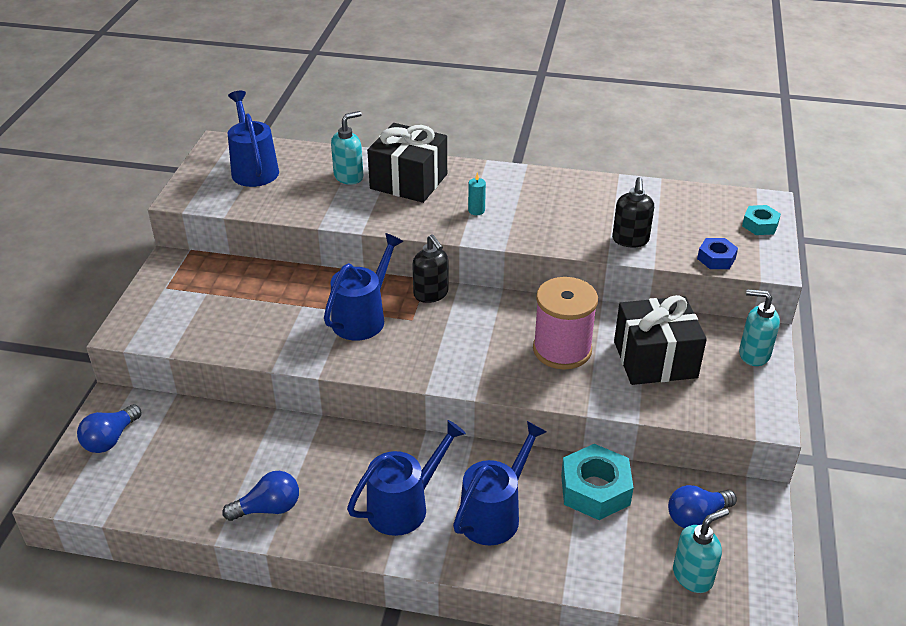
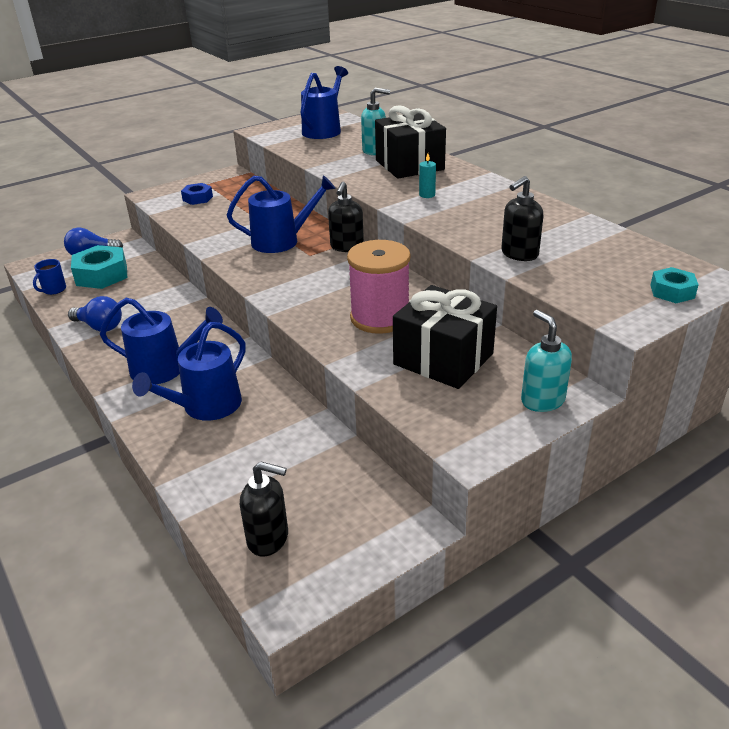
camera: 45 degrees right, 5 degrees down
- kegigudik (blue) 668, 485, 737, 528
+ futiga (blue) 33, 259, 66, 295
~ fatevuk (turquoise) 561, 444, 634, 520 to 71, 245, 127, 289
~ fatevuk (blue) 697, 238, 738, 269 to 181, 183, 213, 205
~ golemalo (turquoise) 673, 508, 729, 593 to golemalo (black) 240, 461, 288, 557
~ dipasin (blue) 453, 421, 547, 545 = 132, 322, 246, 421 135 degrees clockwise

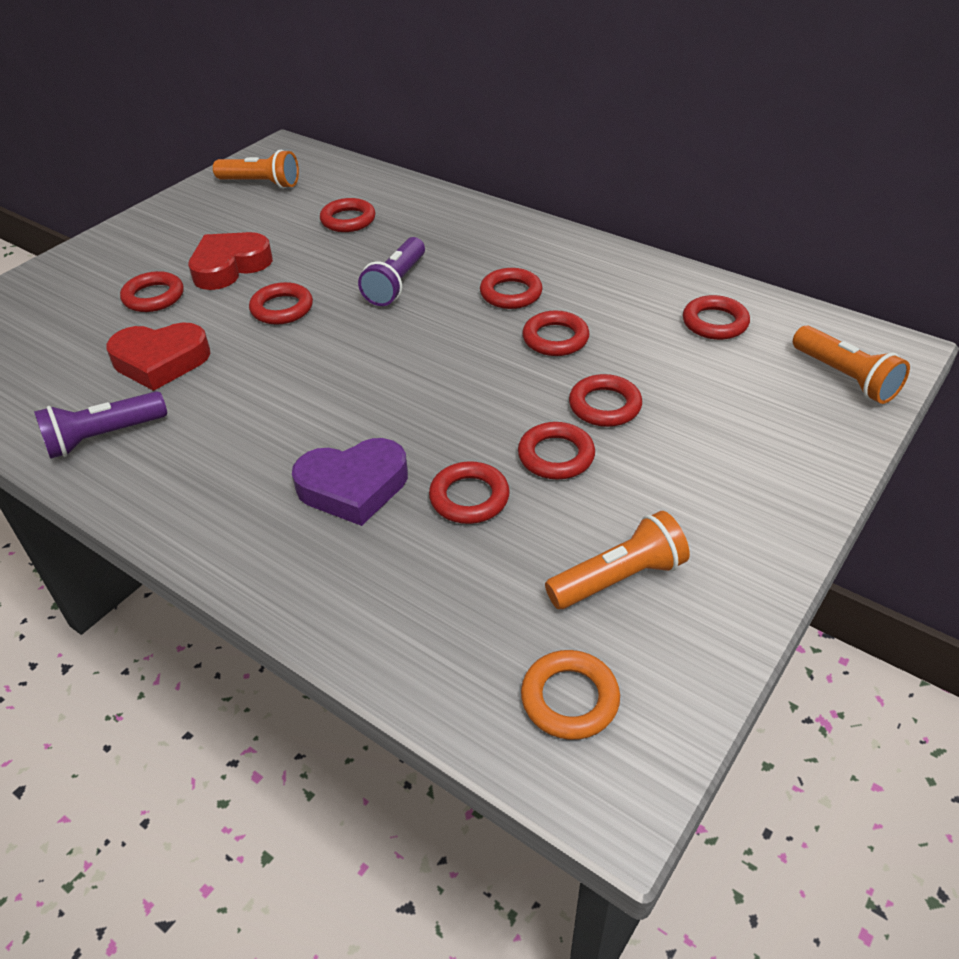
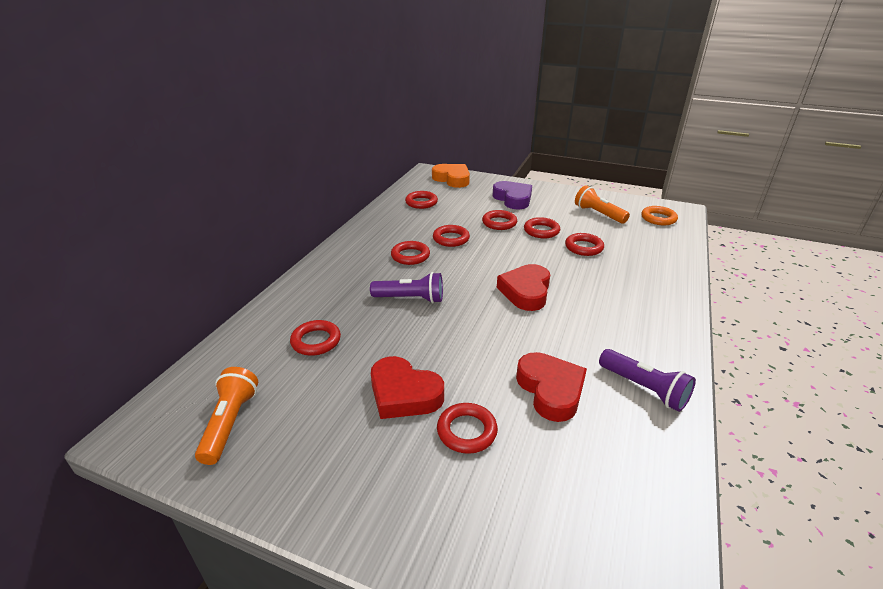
camera: 105 degrees left, 10 degrees down
- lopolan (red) 249, 282, 313, 325
+ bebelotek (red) 497, 264, 550, 311
~ bebelotek (purple) 292, 438, 408, 526 to 492, 181, 532, 209
~ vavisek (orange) 793, 326, 910, 404 to bebelotek (orange) 432, 164, 470, 188

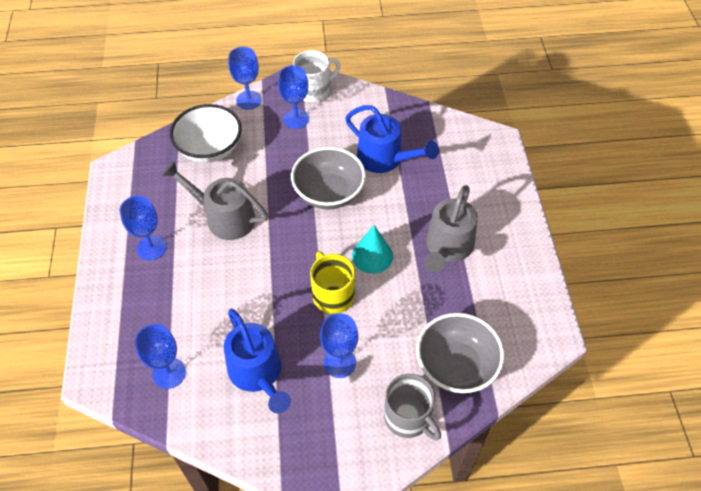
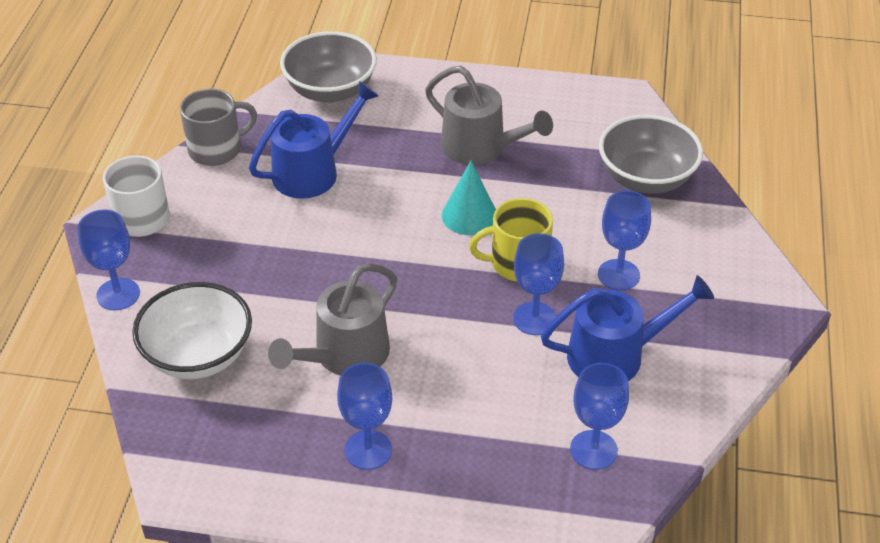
camera: 75 degrees left, 10 degrees down
~ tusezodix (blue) 278, 65, 309, 129 to 513, 233, 564, 335
~ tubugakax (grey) 291, 147, 366, 210 to 280, 31, 377, 103
~ futiga (grey) 384, 374, 441, 441 to 180, 89, 257, 166

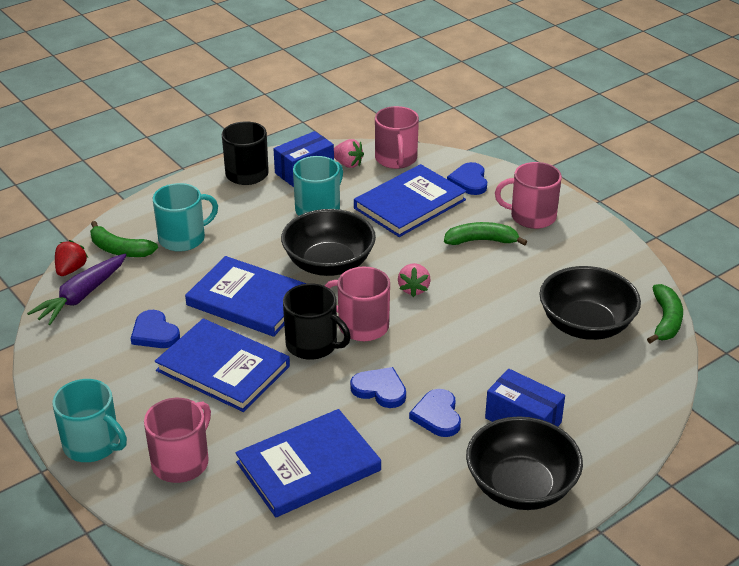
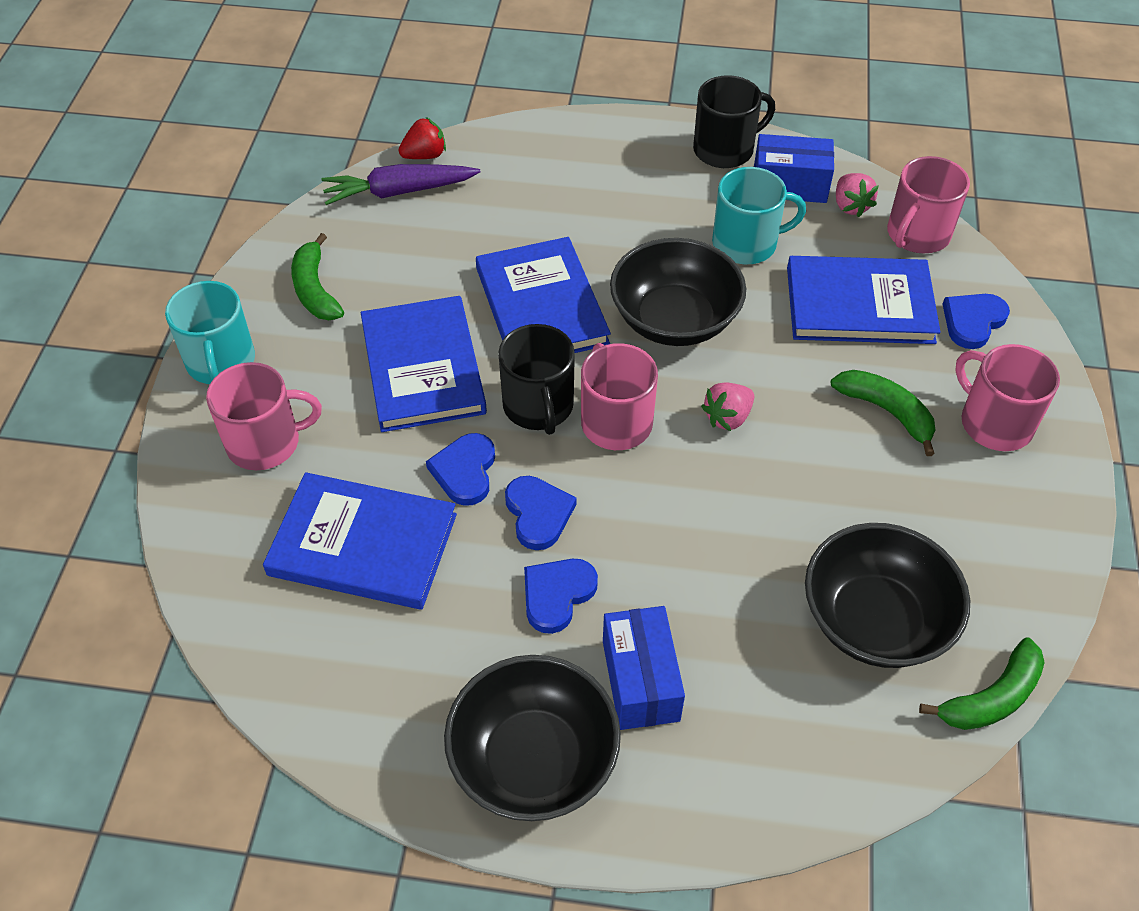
camera: 45 degrees right, 15 degrees up
- futiga (turquoise) 153, 183, 218, 252
~ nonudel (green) 90, 221, 158, 257 to 291, 233, 344, 320
~ bebelotek (blue) 131, 310, 180, 348 to 426, 433, 495, 506

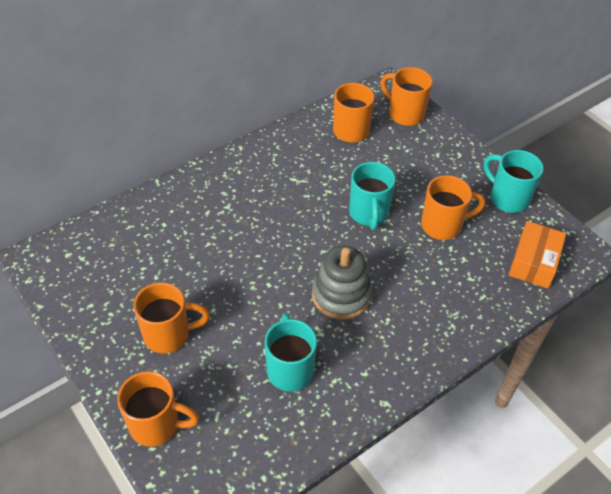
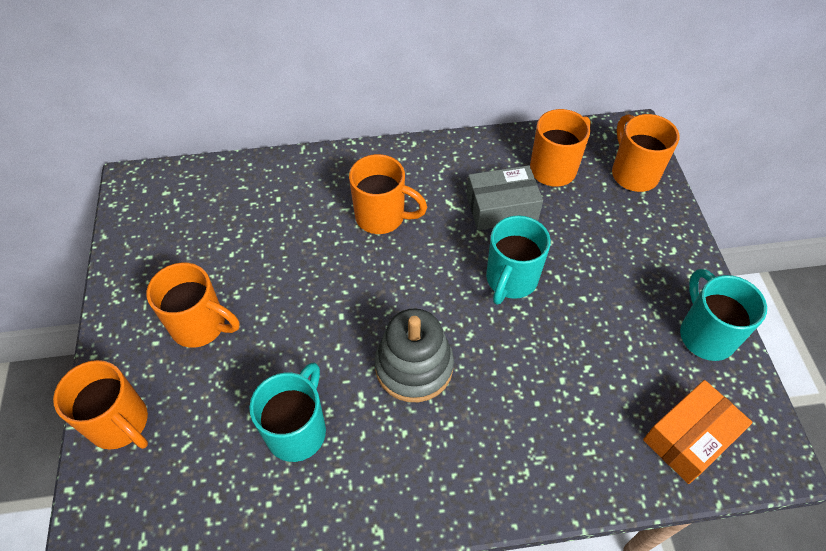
camera: 30 degrees right, 5 degrees up
+ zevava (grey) 466, 165, 543, 230
~ futiga (orange) 421, 175, 485, 240 to 349, 154, 427, 234

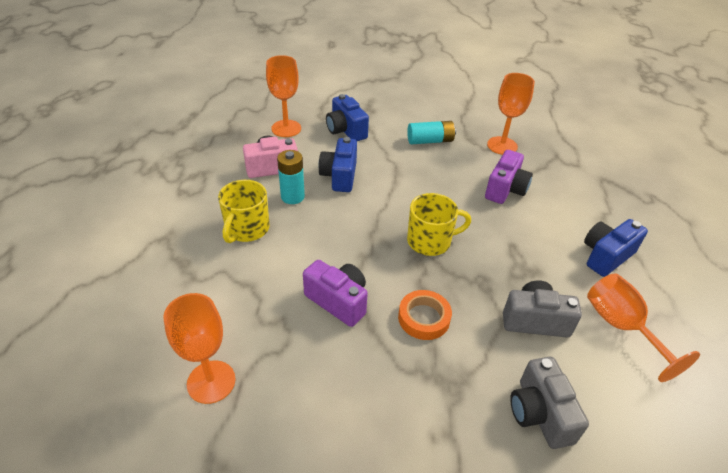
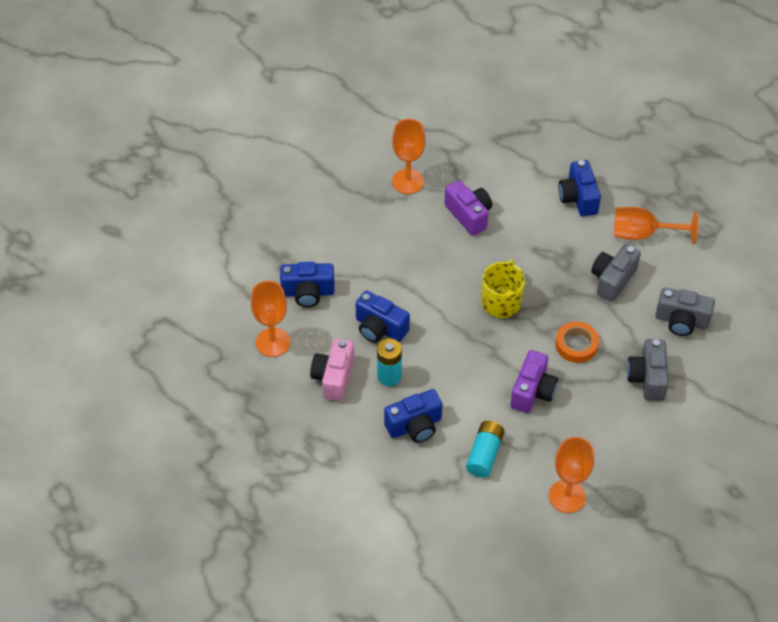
camera: 60 degrees left, 10 degrees up
+ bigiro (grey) 627, 339, 669, 401
~ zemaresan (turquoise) 407, 121, 456, 144 to 466, 421, 504, 478
~ futiga (yellow) 218, 180, 270, 243 to bigiro (blue) 384, 389, 442, 443
~ bigiro (purple) 303, 260, 368, 327 = 510, 350, 558, 413 135 degrees clockwise

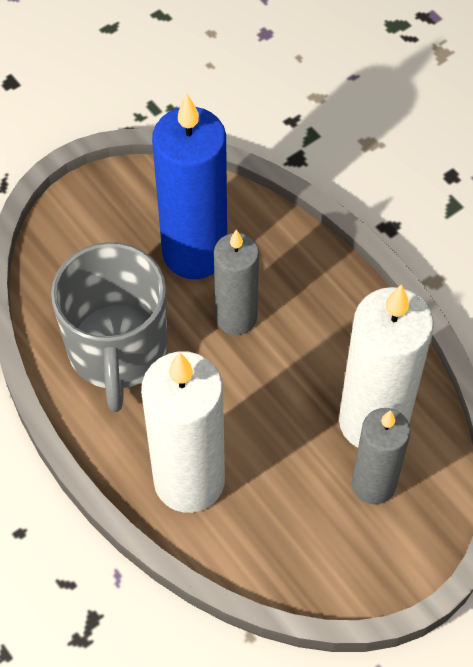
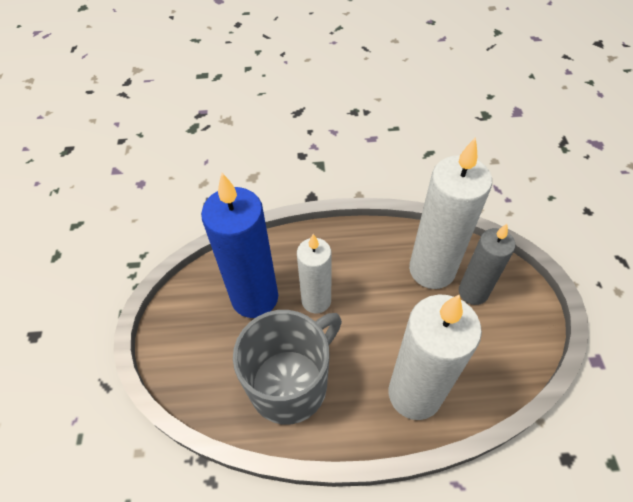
camera: 55 degrees left, 5 degrees down
~ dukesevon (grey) 214, 230, 259, 335 to dukesevon (white) 297, 234, 331, 313
~ futiga (grey) 51, 242, 167, 412 = 233, 310, 342, 425 75 degrees counterclockwise

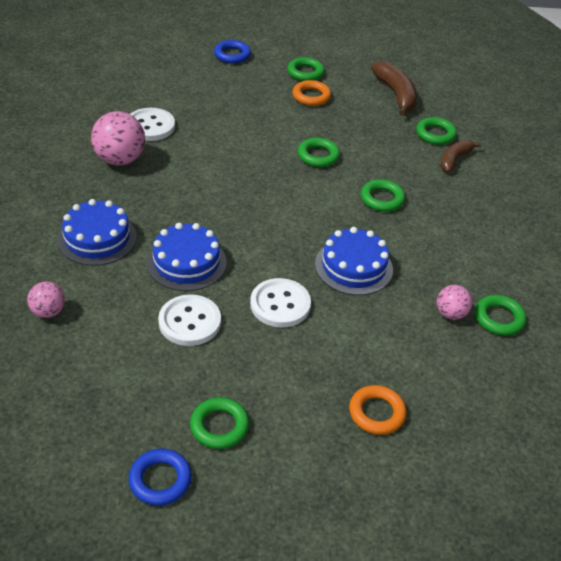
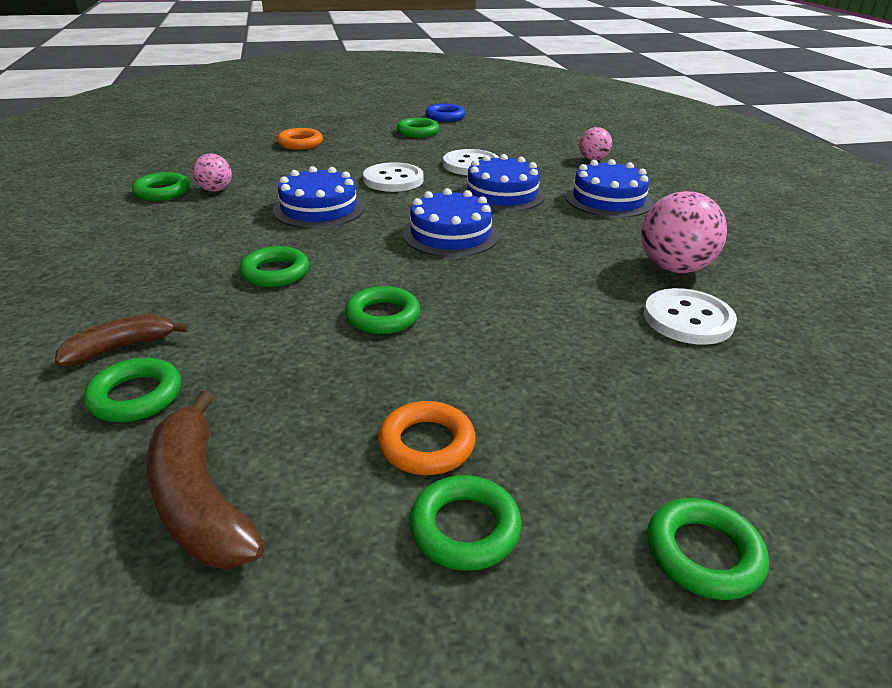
camera: 170 degrees right, 10 degrees down
+ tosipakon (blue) 402, 188, 499, 257
~ lopolan (blue) 214, 40, 251, 64 to lopolan (green) 647, 498, 769, 600
~ nonudel (brown) 440, 140, 482, 172 = 55, 314, 188, 367 150 degrees counterclockwise

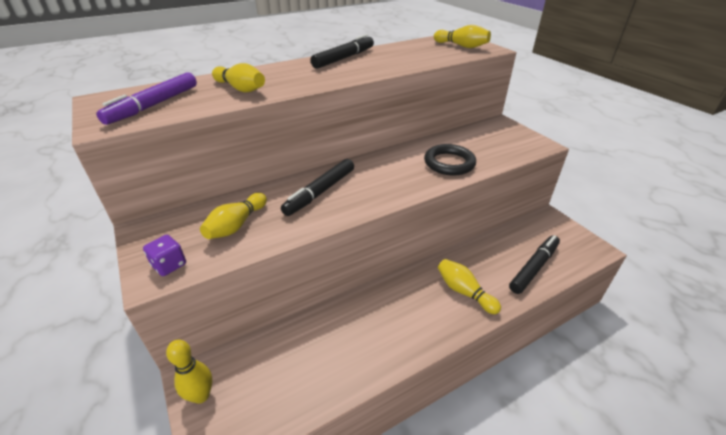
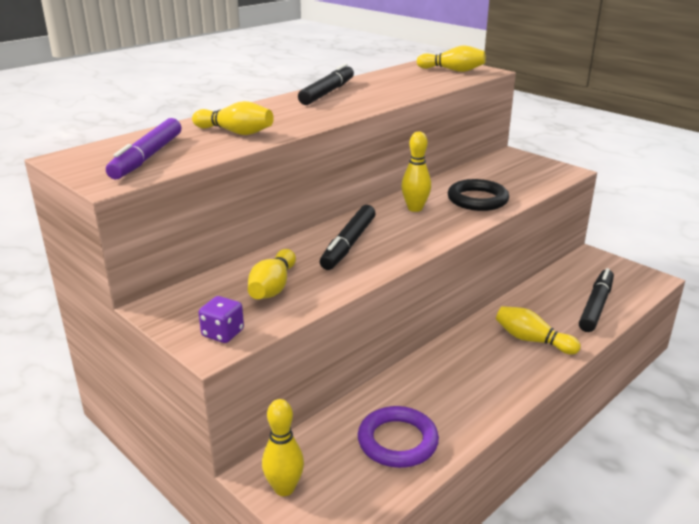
camera: 15 degrees left, 10 degrees down
+ lopolan (purple) 358, 406, 439, 468
+ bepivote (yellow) 401, 131, 431, 212

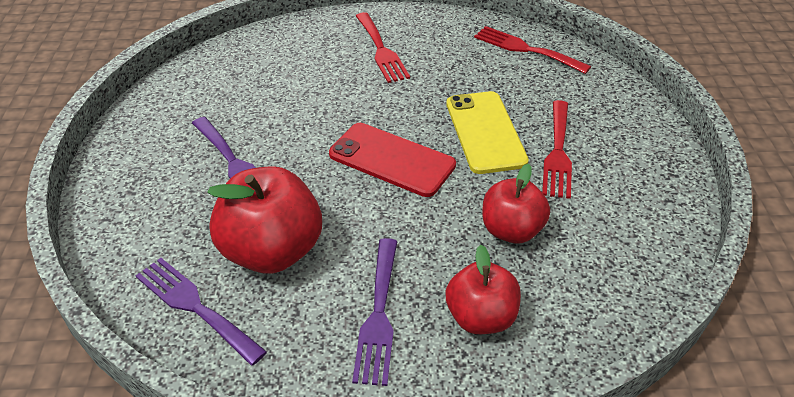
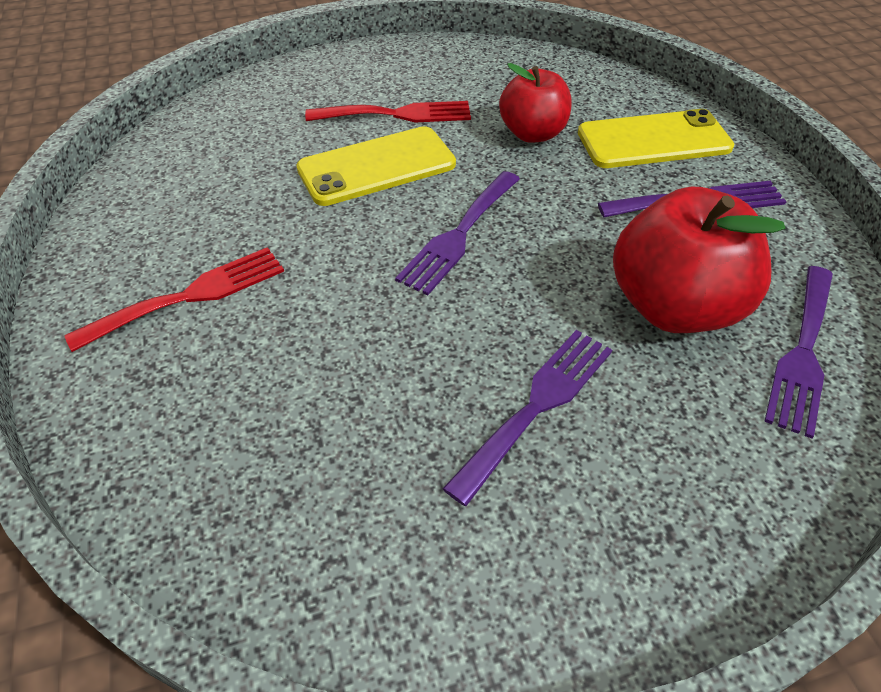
camera: 105 degrees left, 5 degrees up
- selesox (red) 474, 26, 591, 74
~ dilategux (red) 329, 123, 456, 197 to selesox (purple) 395, 171, 520, 295
~ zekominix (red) 446, 245, 521, 334 to dilategux (yellow) 578, 109, 734, 168

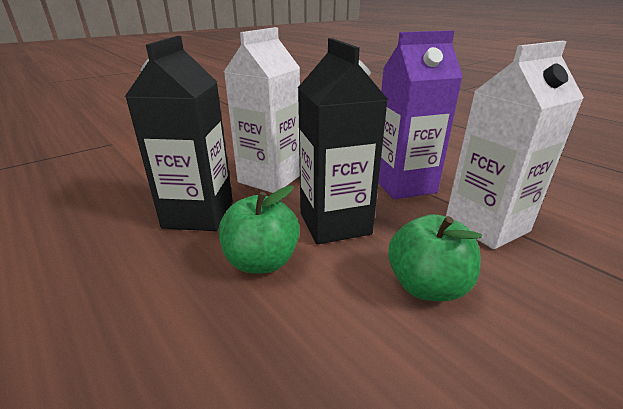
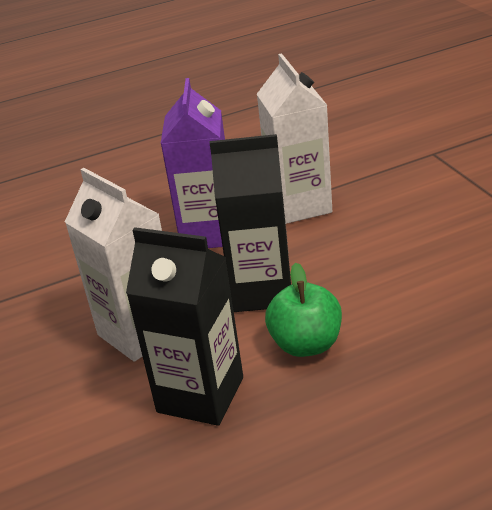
camera: 70 degrees left, 5 degrees up
- zekominix (green) 388, 214, 482, 301

